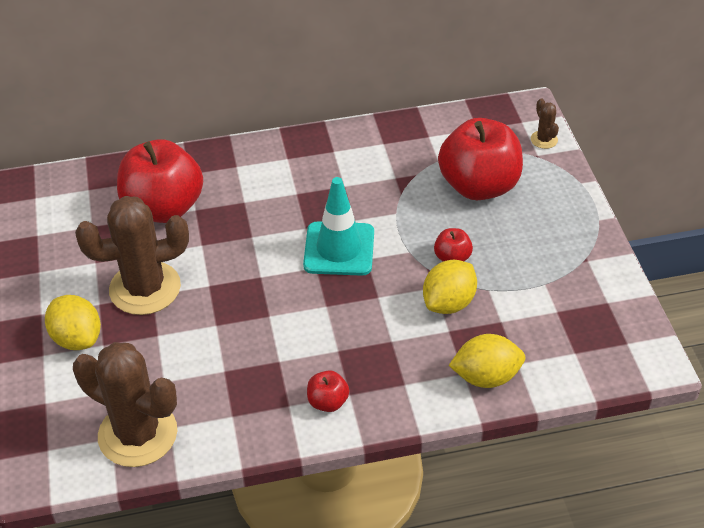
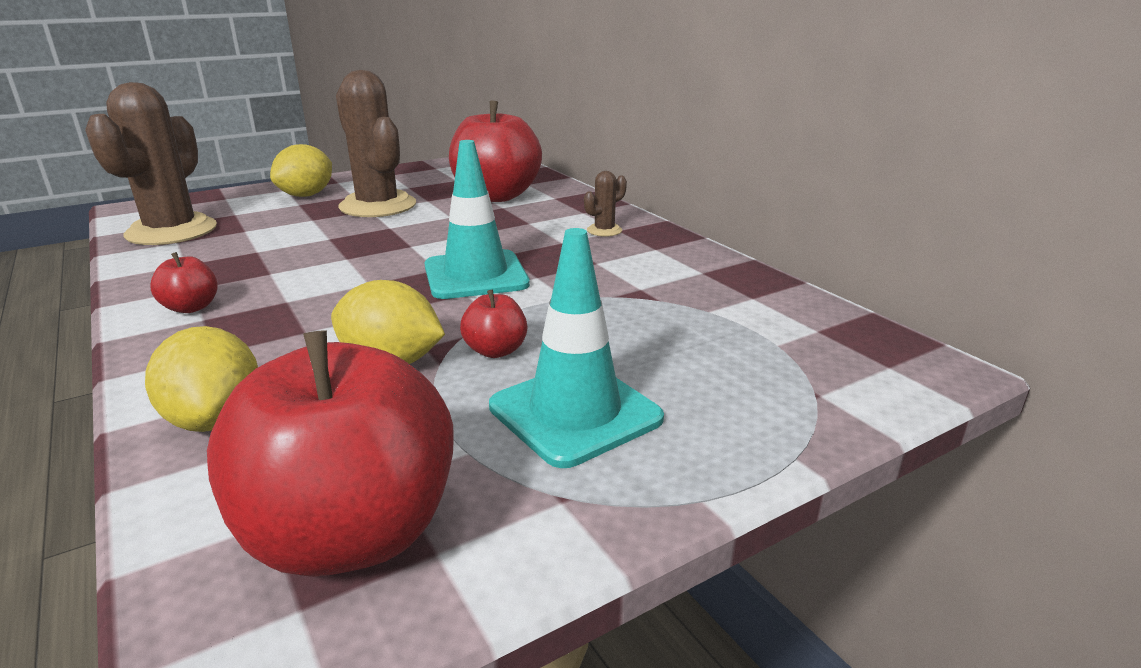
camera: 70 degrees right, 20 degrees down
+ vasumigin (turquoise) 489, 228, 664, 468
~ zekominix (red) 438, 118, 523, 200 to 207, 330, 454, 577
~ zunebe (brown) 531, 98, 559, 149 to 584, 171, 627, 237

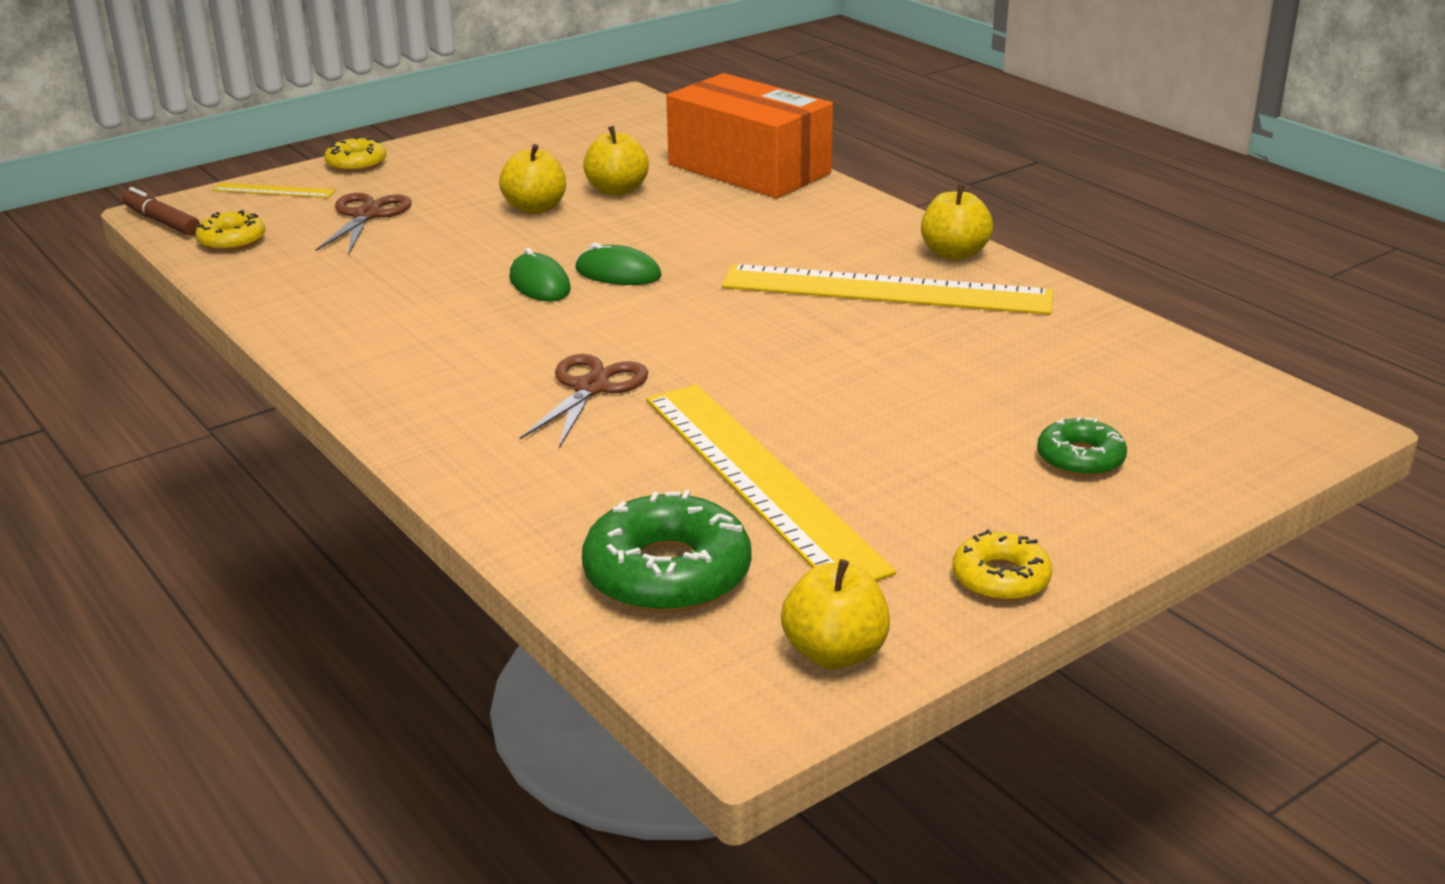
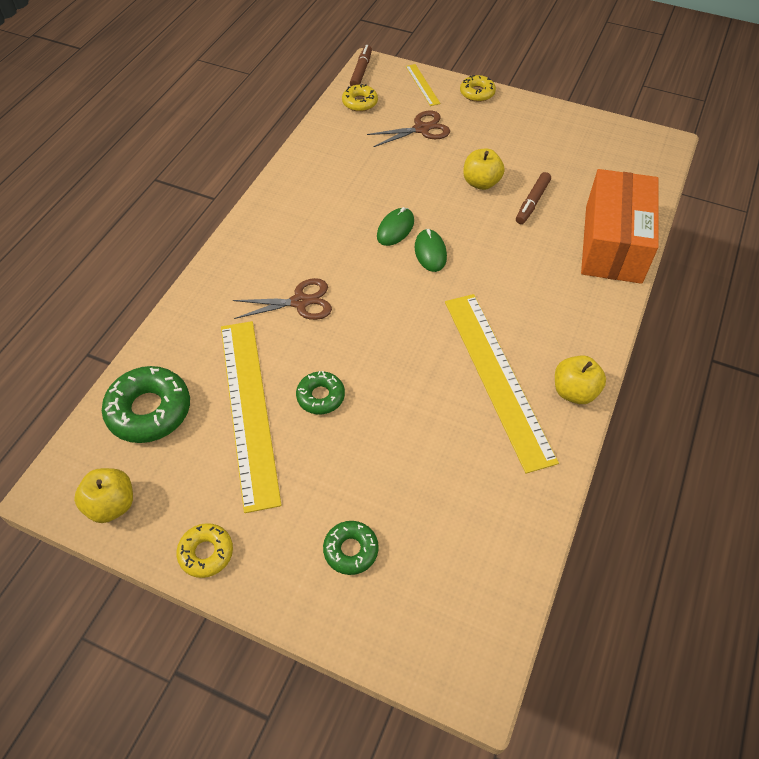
camera: 60 degrees right, 25 degrees up
+ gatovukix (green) 296, 371, 345, 414
~ zekominix (yellow) 583, 126, 649, 196 to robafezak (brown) 516, 172, 551, 224
~ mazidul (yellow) 646, 384, 896, 581 = 221, 321, 282, 513 45 degrees counterclockwise

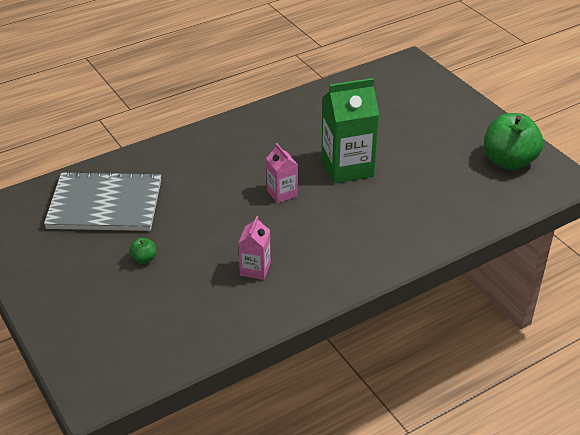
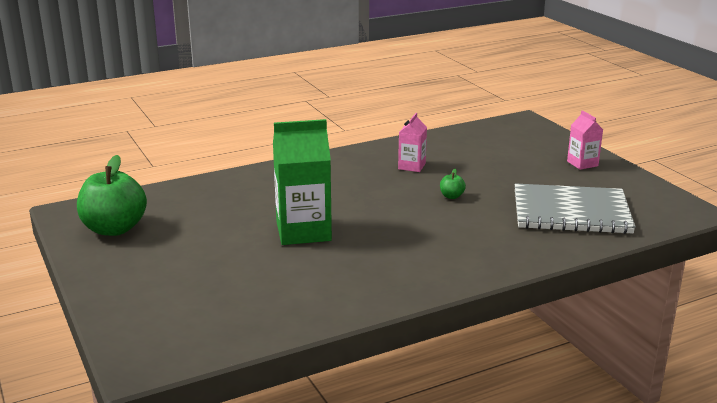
camera: 175 degrees left, 15 degrees down
~ zekominix (green) 129, 238, 156, 264 to 440, 168, 466, 199
~ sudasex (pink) 266, 143, 298, 203 to 567, 110, 603, 170

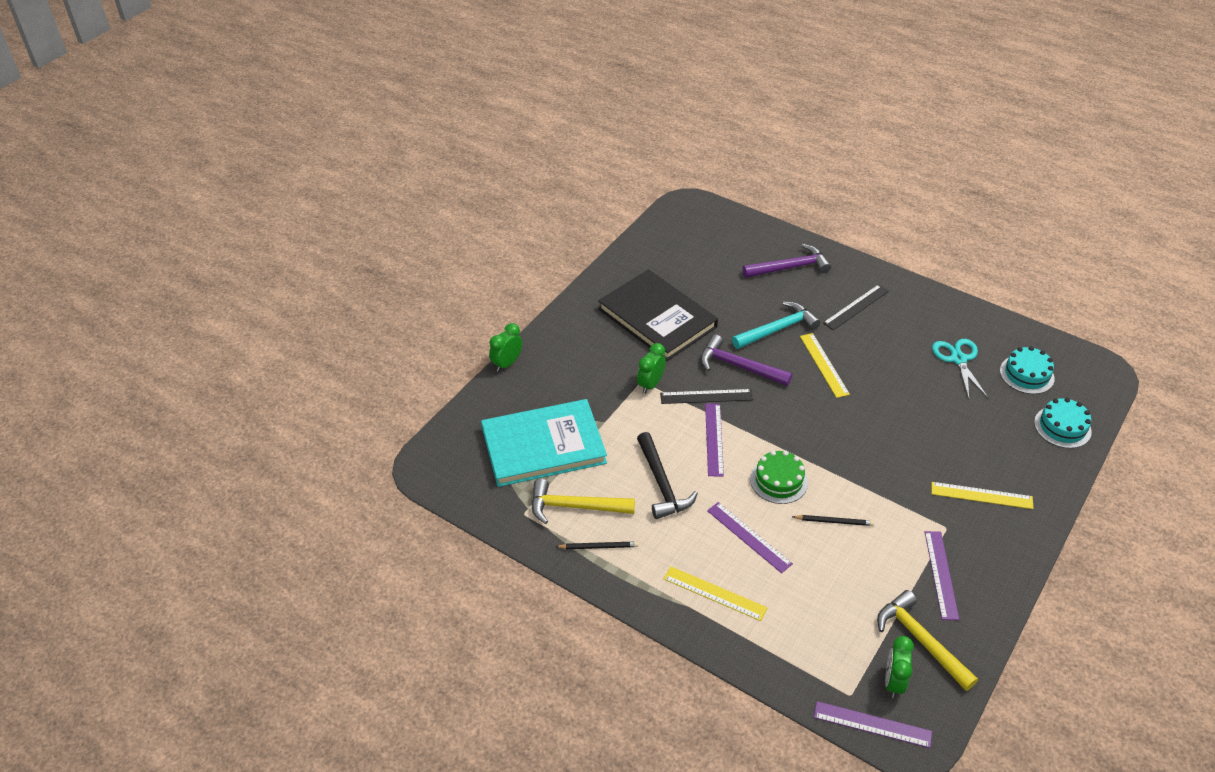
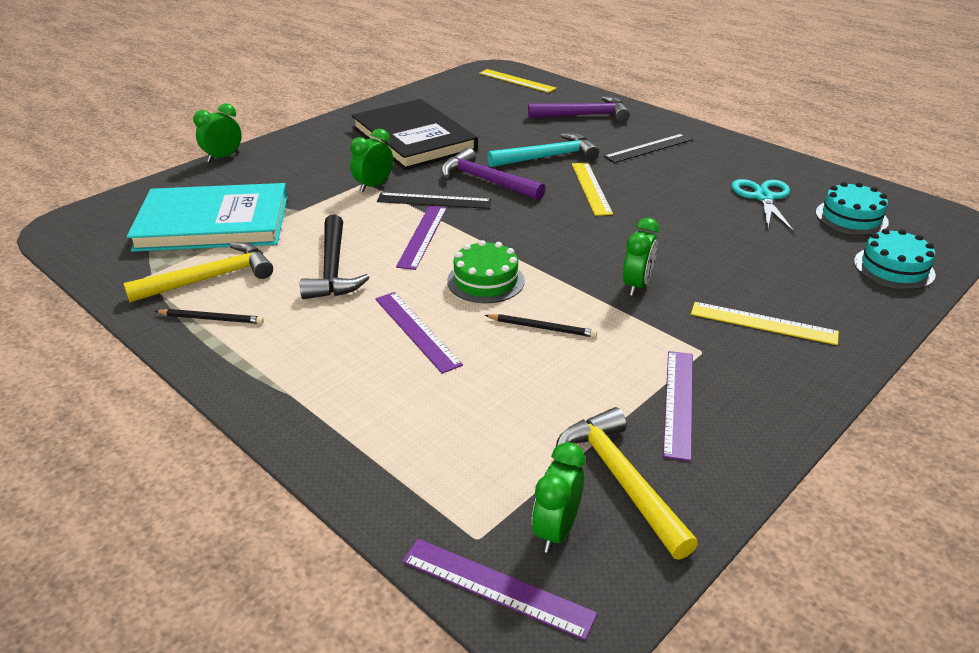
camera: 10 degrees right, 10 degrees down
+ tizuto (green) 623, 218, 659, 296
~ mazidul (yellow) 664, 566, 768, 621 to 479, 69, 557, 93
~ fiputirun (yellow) 531, 479, 635, 524 = 123, 242, 273, 303 135 degrees clockwise

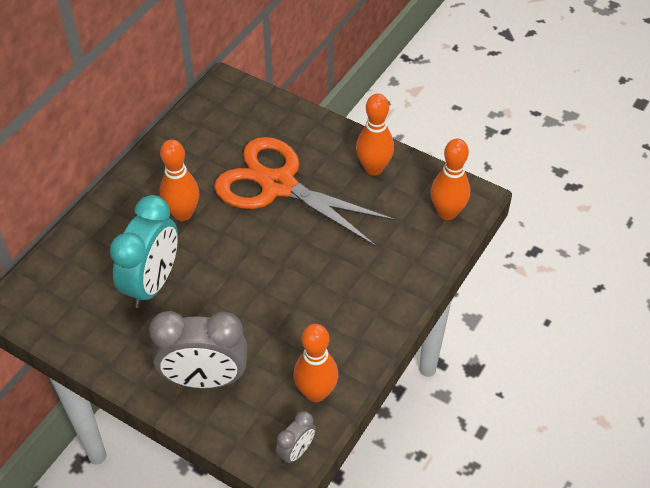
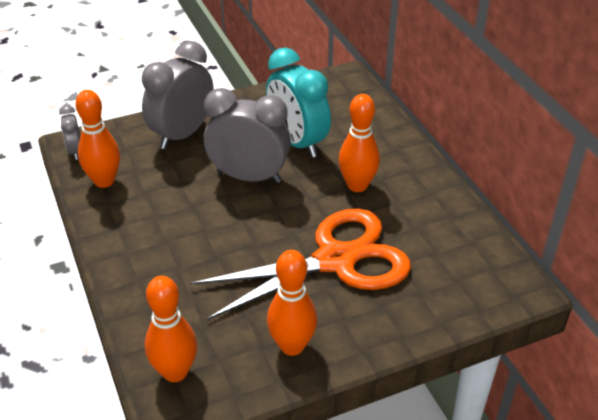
camera: 125 degrees right, 10 degrees down
+ tizuto (grey) 204, 88, 291, 183

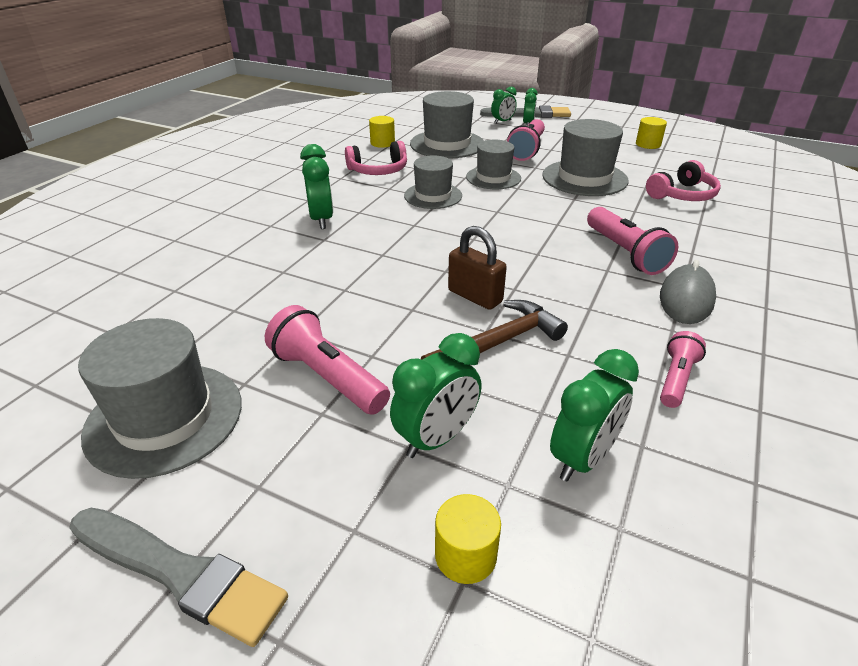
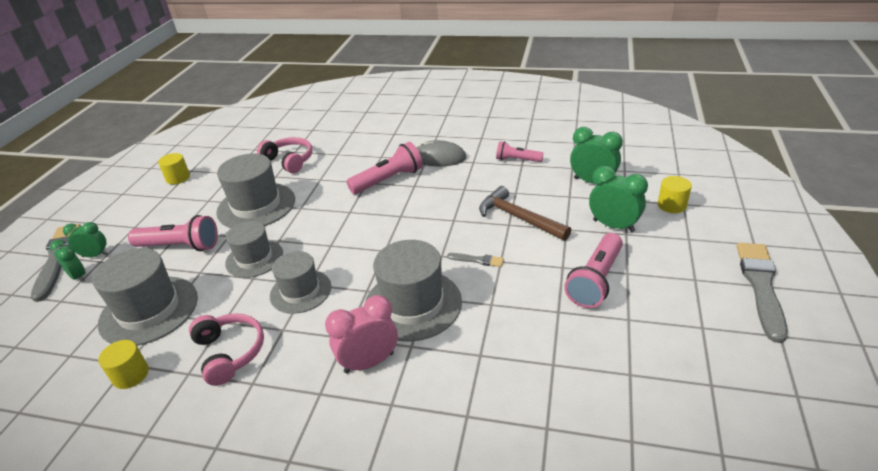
camera: 100 degrees left, 0 degrees up
- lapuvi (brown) 448, 226, 507, 310
+ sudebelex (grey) 447, 253, 504, 267
~ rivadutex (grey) 78, 318, 242, 479 to 365, 240, 462, 341
~ tizuto (green) 300, 144, 333, 229 to tizuto (pink) 325, 295, 398, 374

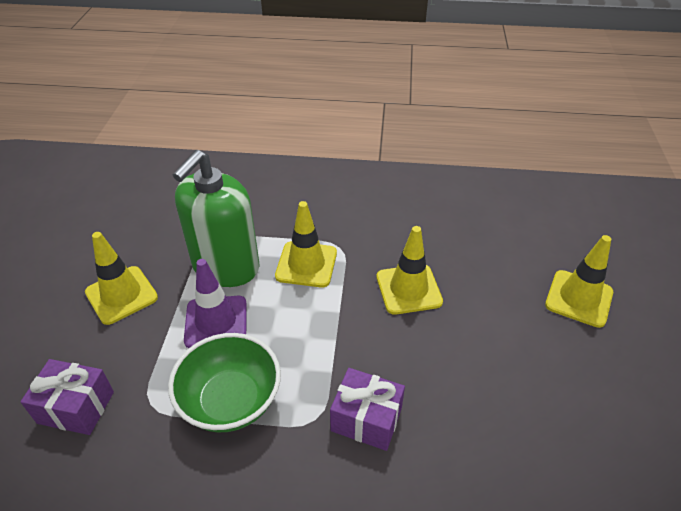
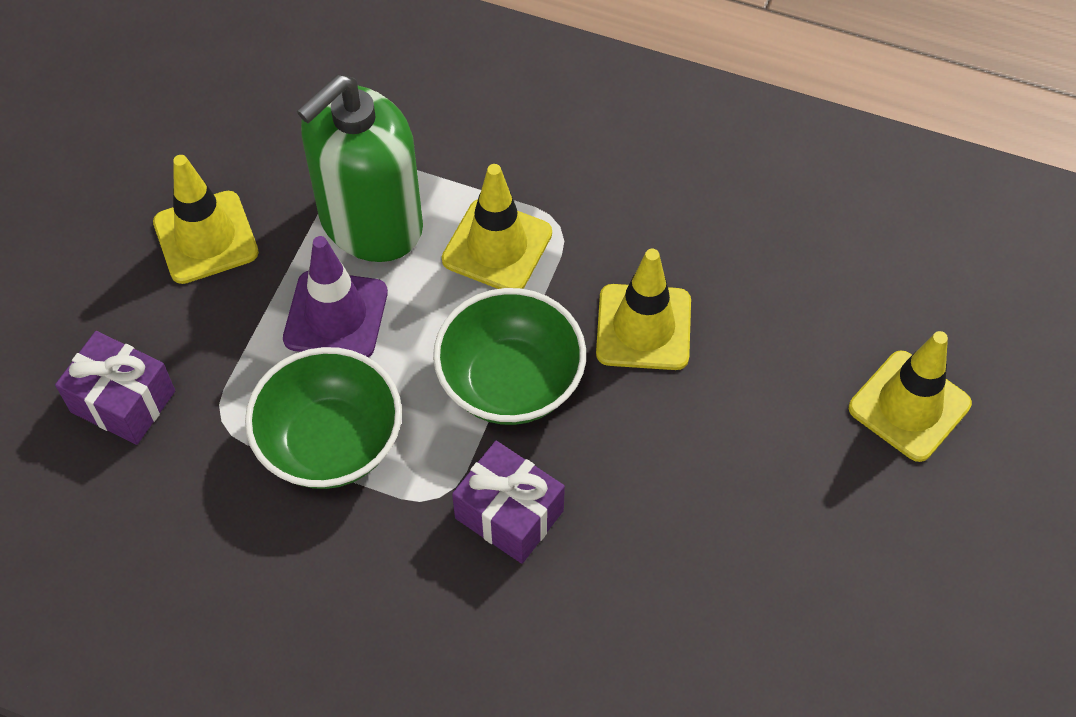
camera: 15 degrees right, 15 degrees up
+ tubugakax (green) 433, 288, 586, 425

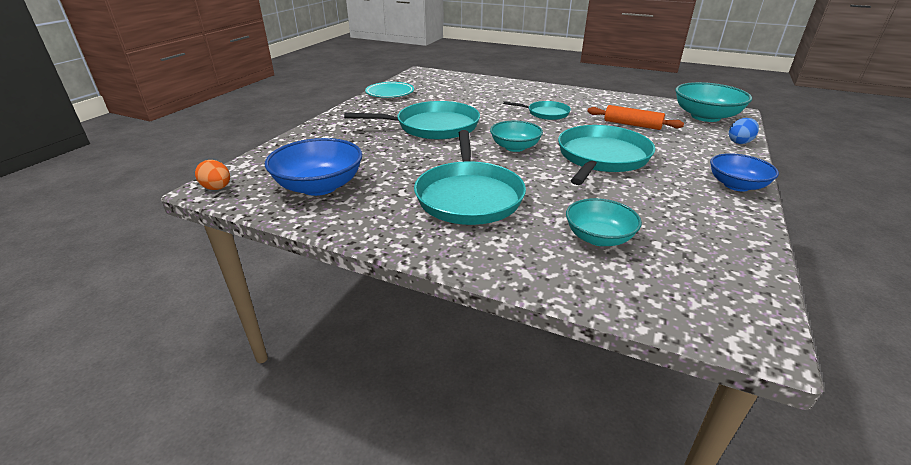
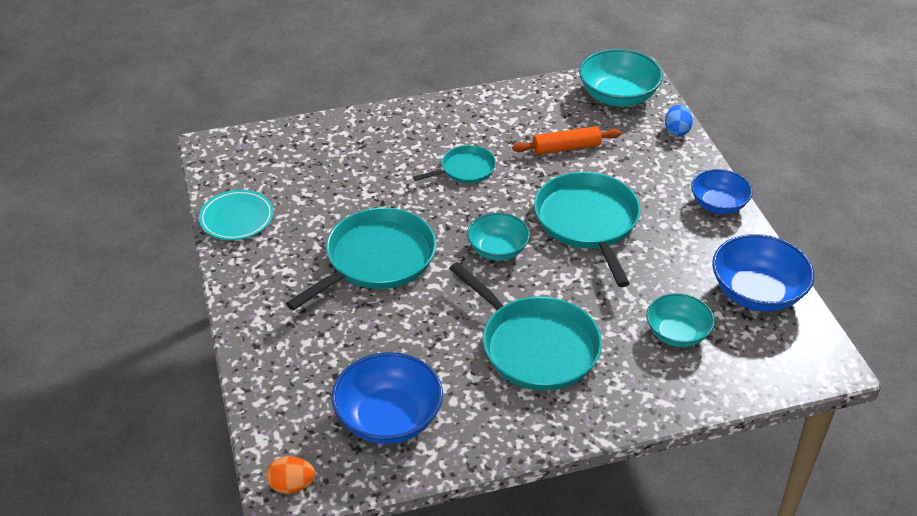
camera: 40 degrees left, 10 degrees up
+ tubugakax (blue) 712, 234, 814, 312

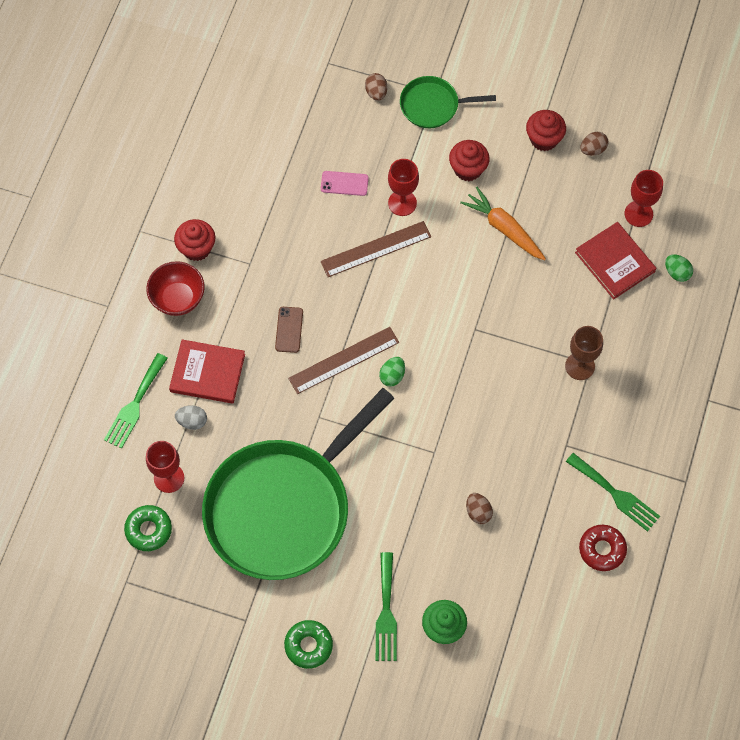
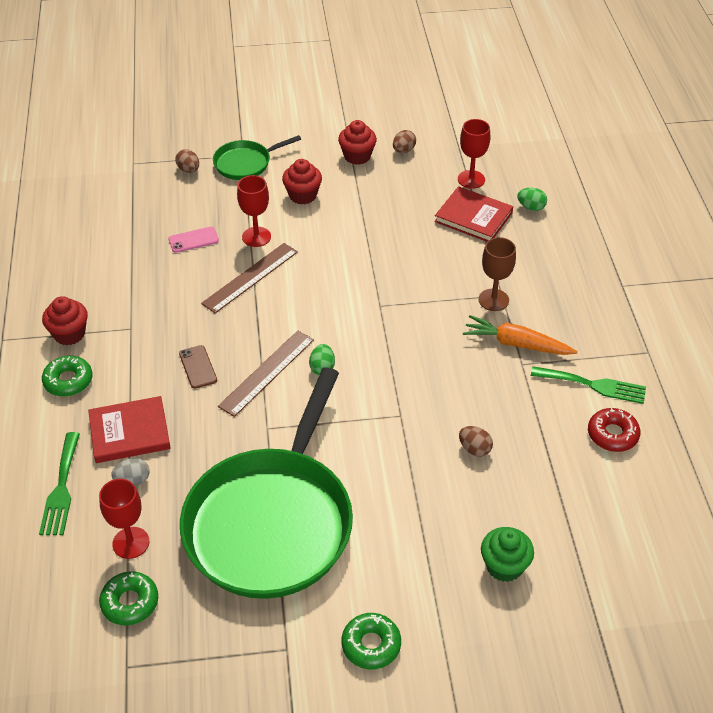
camera: 25 degrees left, 20 degrees down
- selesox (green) 376, 552, 397, 661
~ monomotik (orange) 460, 187, 546, 260 to 463, 315, 578, 355
~ tubugakax (red) 146, 261, 205, 316 to gatovukix (green) 42, 356, 92, 397

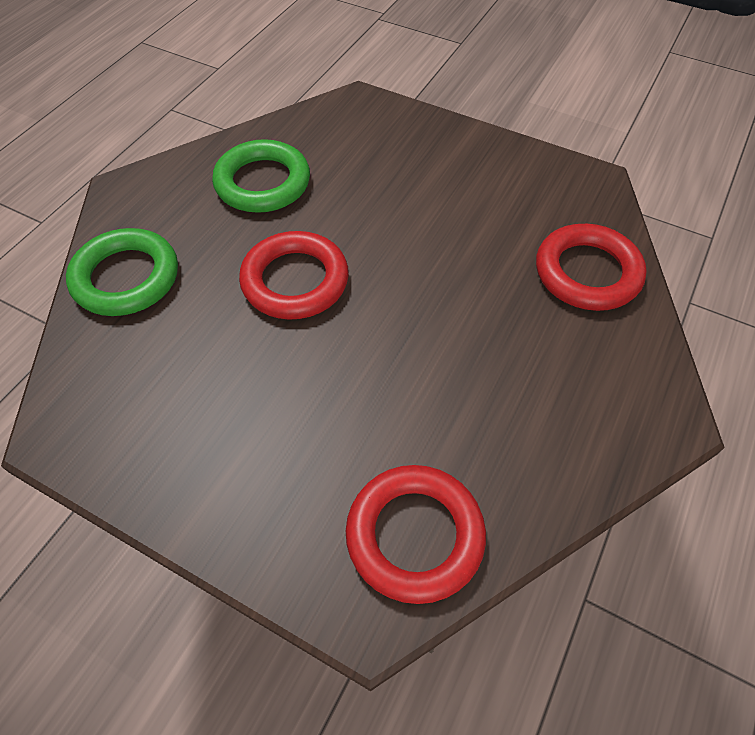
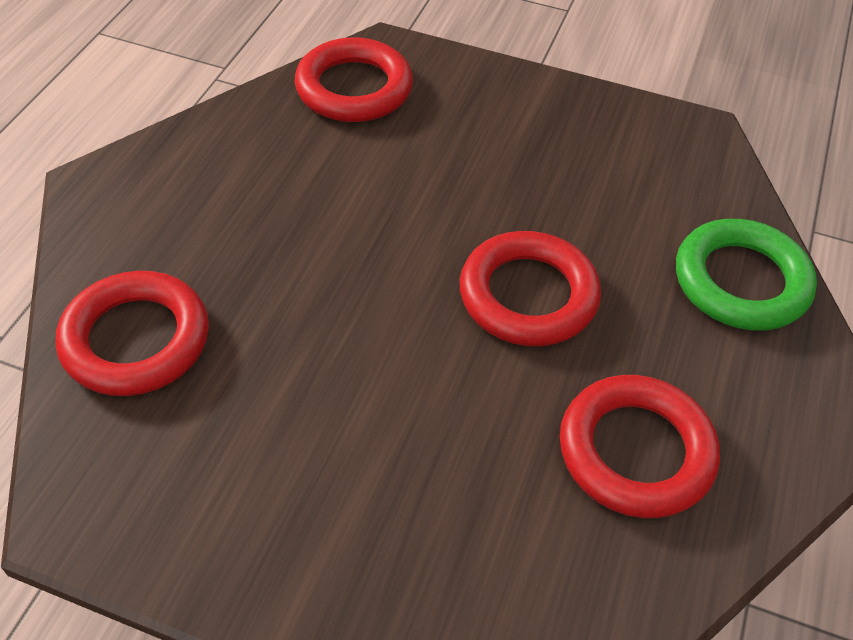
camera: 170 degrees right, 5 degrees down
~ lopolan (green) 212, 139, 310, 213 to lopolan (red) 560, 375, 720, 518

